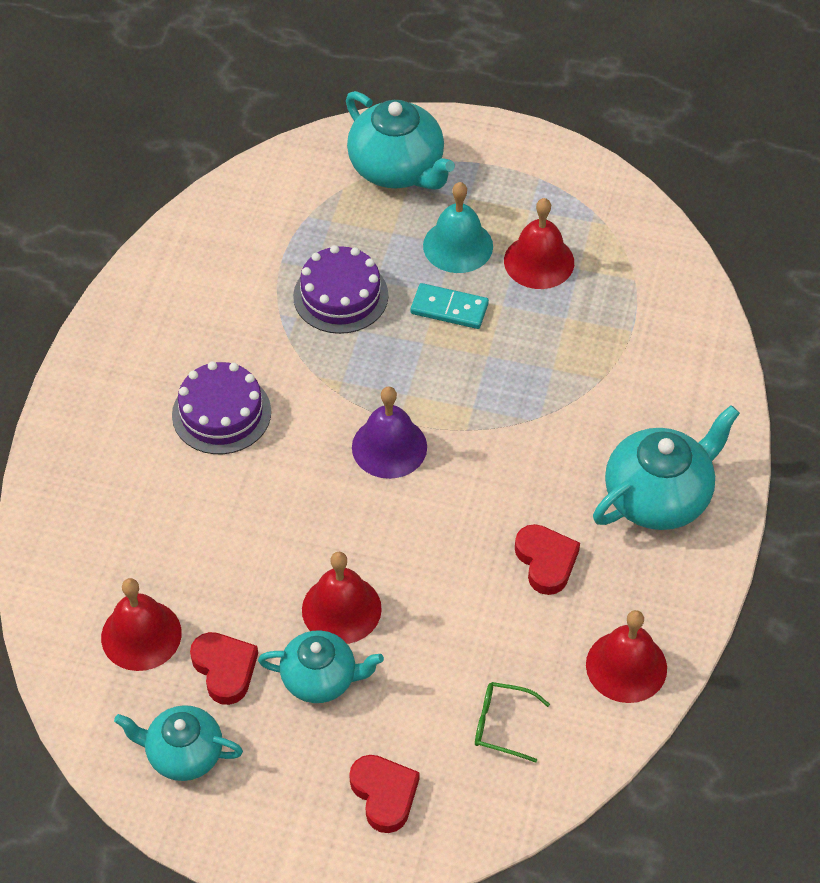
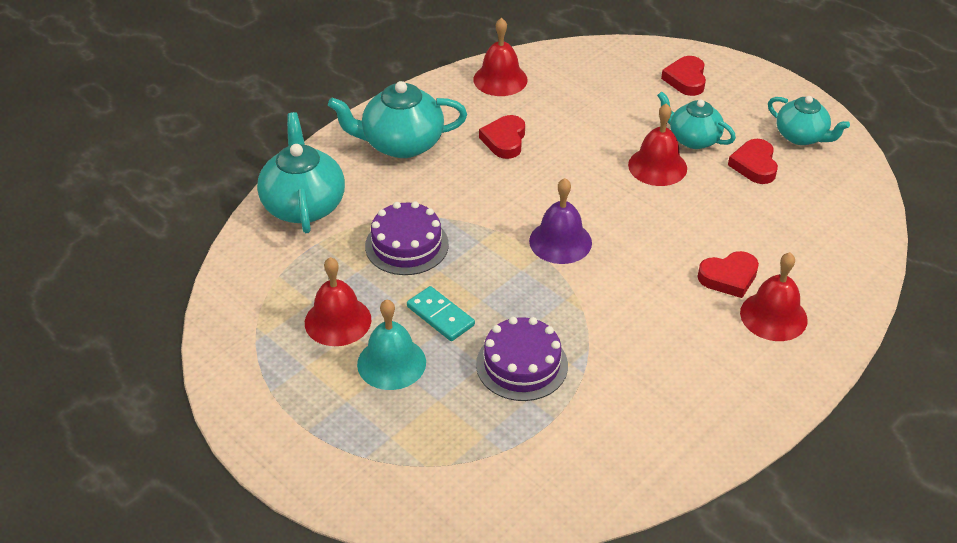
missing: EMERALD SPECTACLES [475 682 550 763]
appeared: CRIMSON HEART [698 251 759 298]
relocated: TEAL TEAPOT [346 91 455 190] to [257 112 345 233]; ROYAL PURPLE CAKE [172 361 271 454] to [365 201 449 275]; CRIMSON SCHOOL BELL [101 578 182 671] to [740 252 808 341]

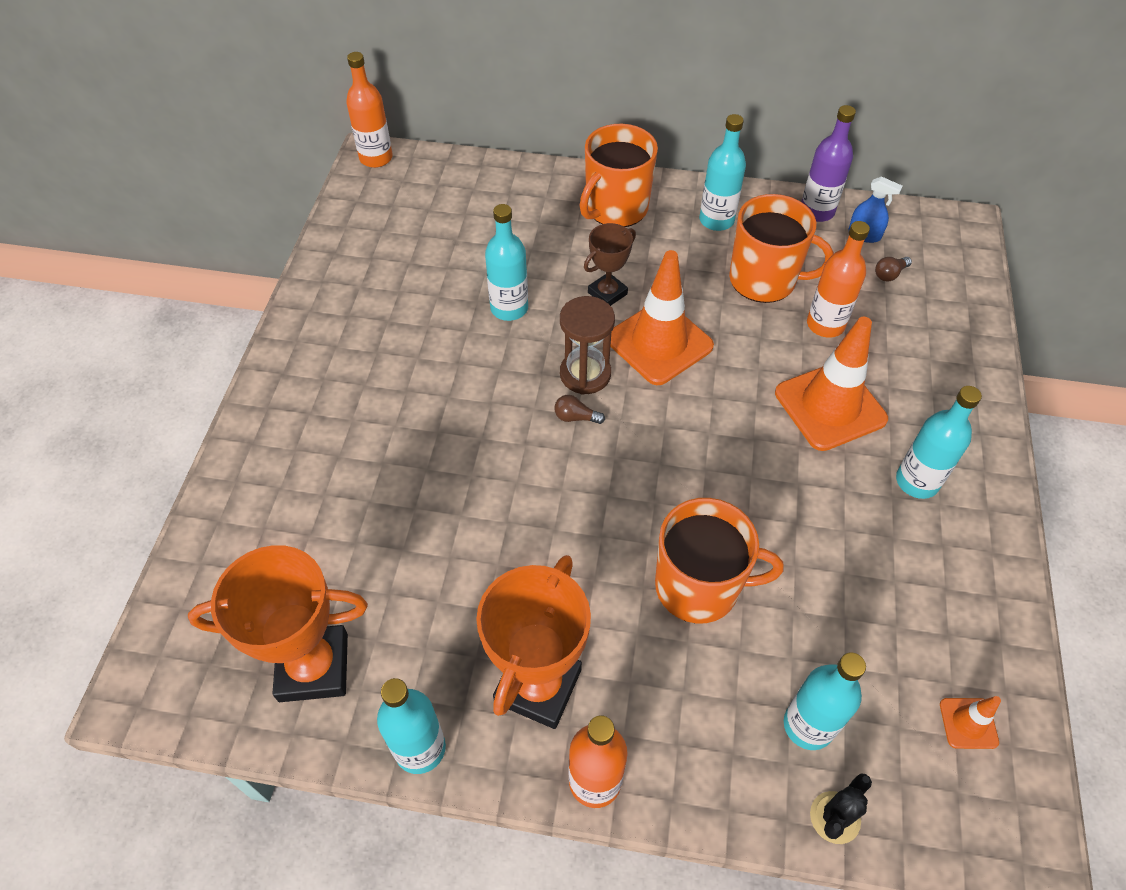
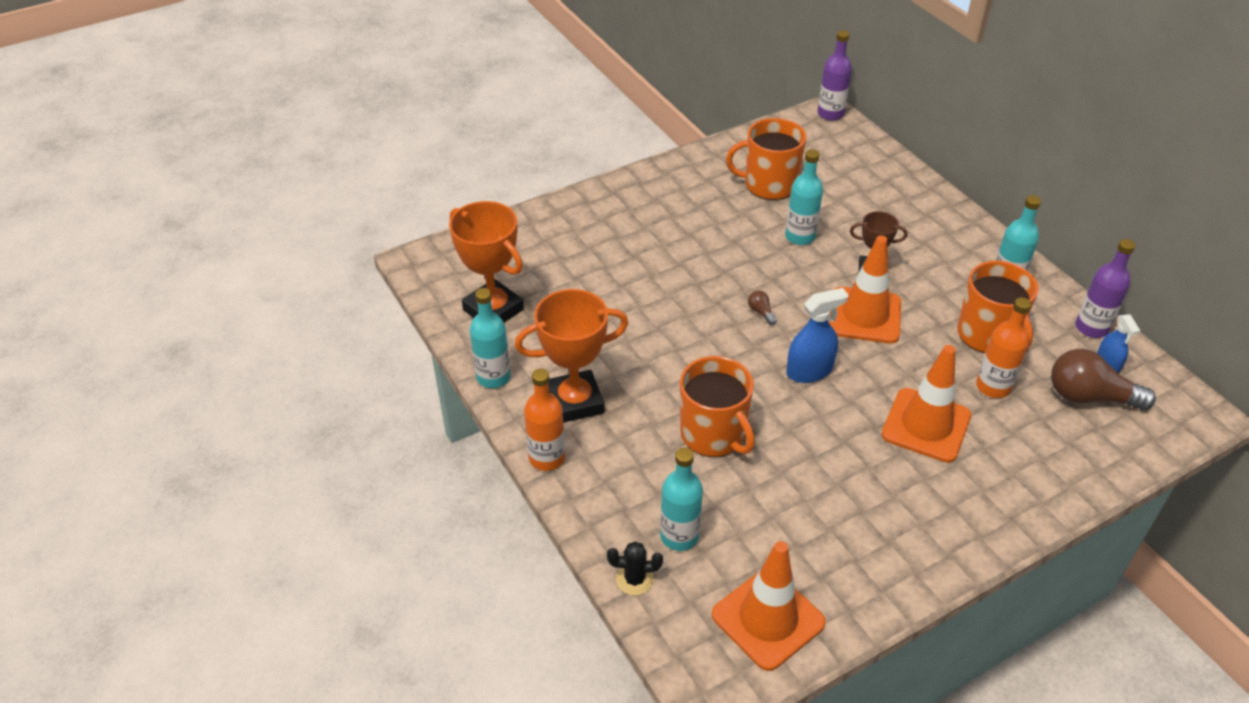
missing: DARK BROWN SANDGLASS [560 296 615 395]; TEAL BOTTLE [896 386 982 499]
appeared: BLUE SPRAY BOTTLE [786 288 848 383]
relocated: ORANGE MUG [580 124 658 227] to [726 118 806 200]
colour: ORANGE BOTTLE [346 52 393 168] to ROYAL PURPLE BOTTLE [818 30 852 121]
size: DARK BROWN BULB [875 257 912 282] = [1051 349 1156 410] x2.37; ORANGE SAFETY CONE [940 696 1001 749] = [712 541 826 671] x2.16

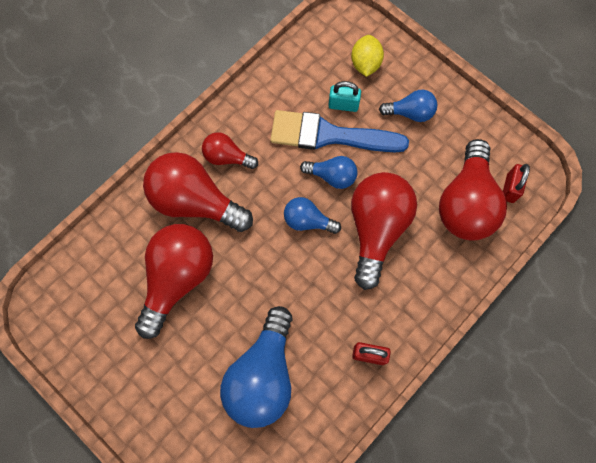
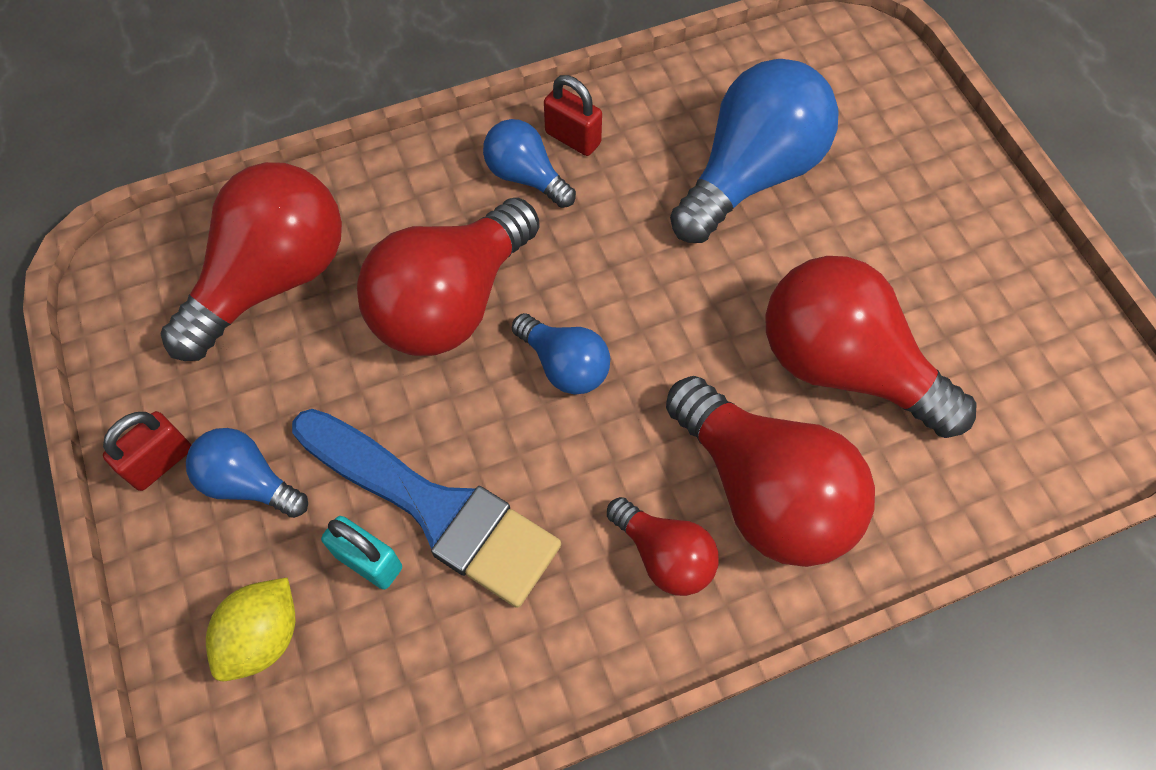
relocated: BLUE BULB [300 156 358 189] to [483 119 576 208]; CRIMSON LOCK [503 164 530 203] to [103 411 191 491]
spun: CRIMSON BULB [135 224 213 339] = [765 256 977 438] 75 degrees clockwise

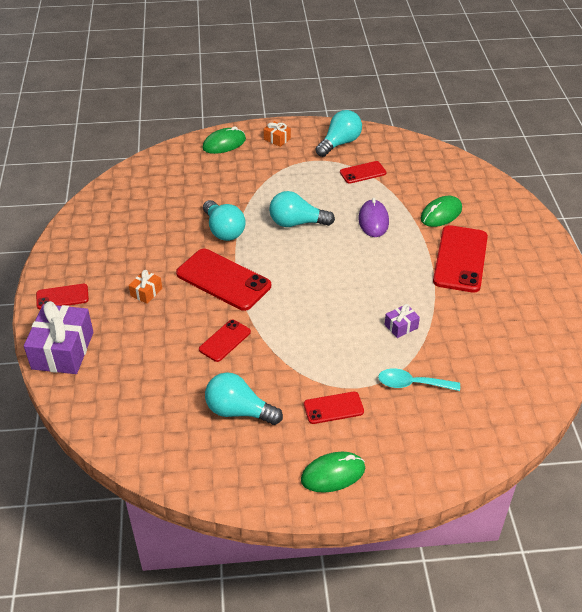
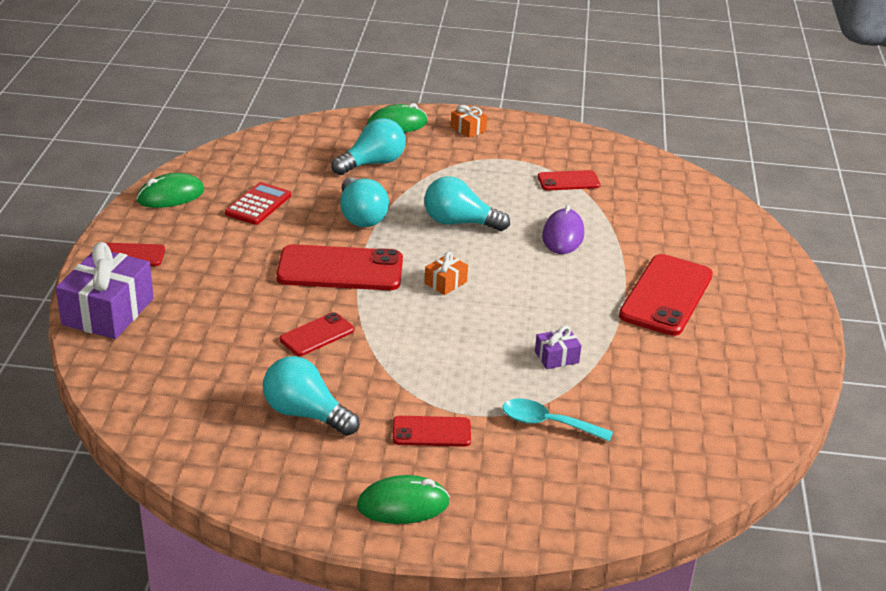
appeared: CRIMSON ADDING MACHINE [225 182 291 225]
relocated: TEAL BULB [316 110 362 157] to [331 118 406 175]; EMERALD MOUSE [420 196 462 227] to [137 173 204 208]; ORANGE PRESENT [129 270 162 304] to [425 252 468 295]
spun: CRIMSON PHONE [176 249 271 311] = [276 244 403 290] 45 degrees counterclockwise

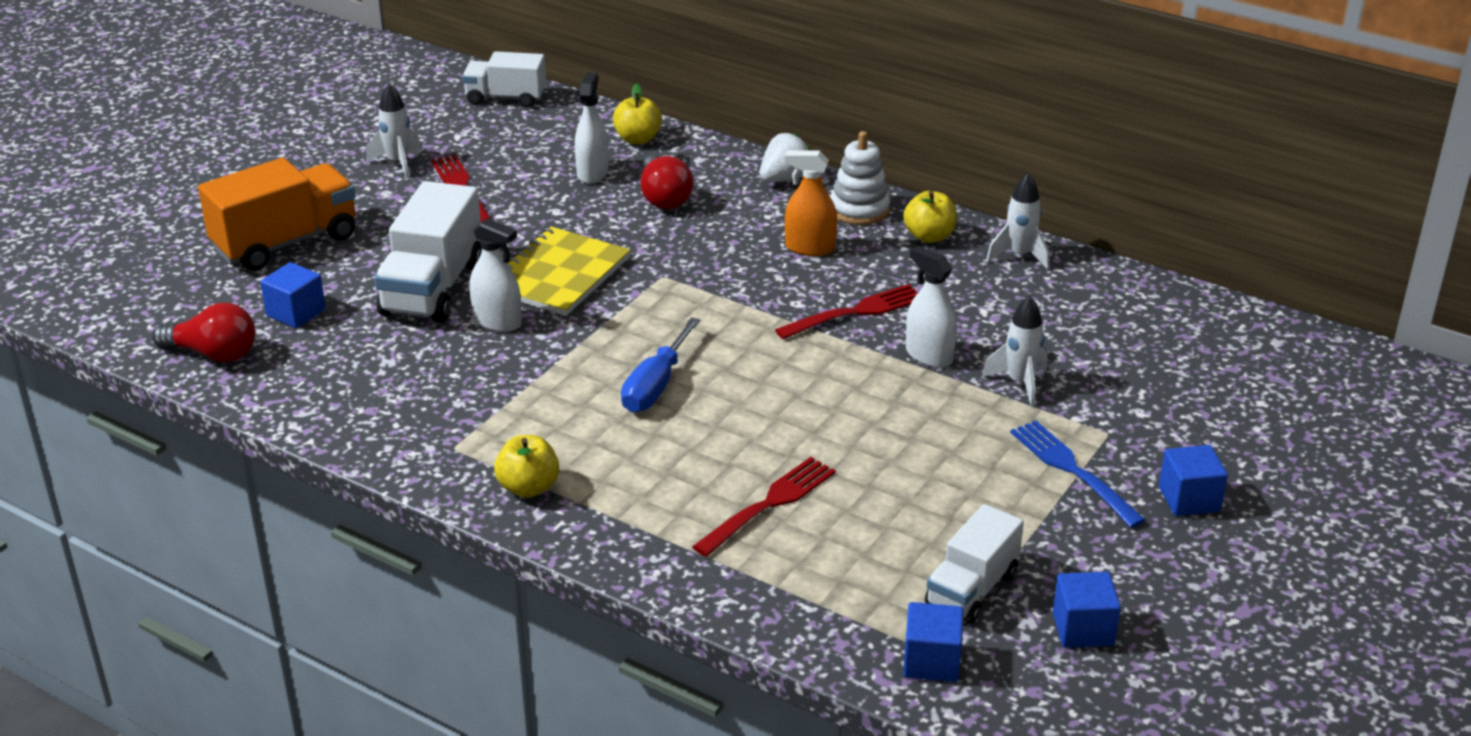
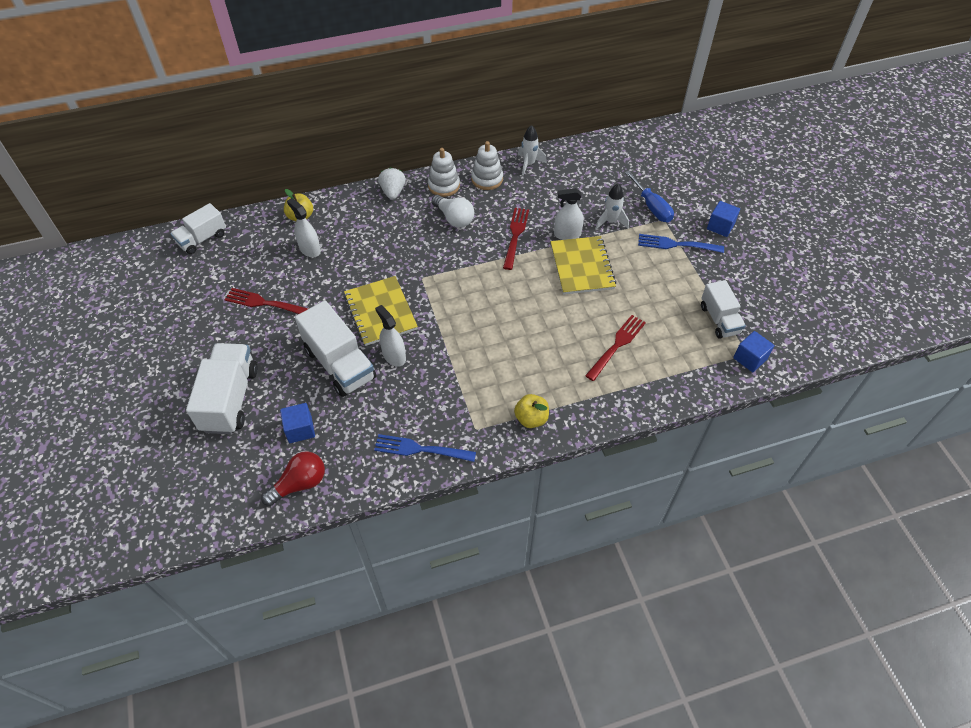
missing: SNOW-WHITE ROCKET [366 84 422 178]; CRIMSON BULB [640 155 694 209]; BLUE BLOCK [1053 572 1121 648]
appeared: GOLDEN EXERCISE BOOK [550 236 616 295]; BLUE TABLE FORK [374 434 476 462]
relocated: BLUE SCREWDRIVER [621 317 700 412] to [625 171 674 222]
exchanged: ORANGE SPRAY BOTTLE [785 150 837 256] to SNOW-WHITE BULB [432 195 474 228]; GOLDEN APPLE [903 191 957 243] to SNOW-WHITE STACKING TOY [471 141 503 190]
colour: ORANGE TOY TRUCK [198 158 356 271] to SNOW-WHITE TOY TRUCK [186 343 258 434]
spun: SNOW-WHITE SPRAY BOTTLE [469 218 522 332] = [375 305 406 367] 105 degrees counterclockwise; CRIMSON TABLE FORK [692 457 836 557] = [585 315 646 381] 45 degrees clockwise

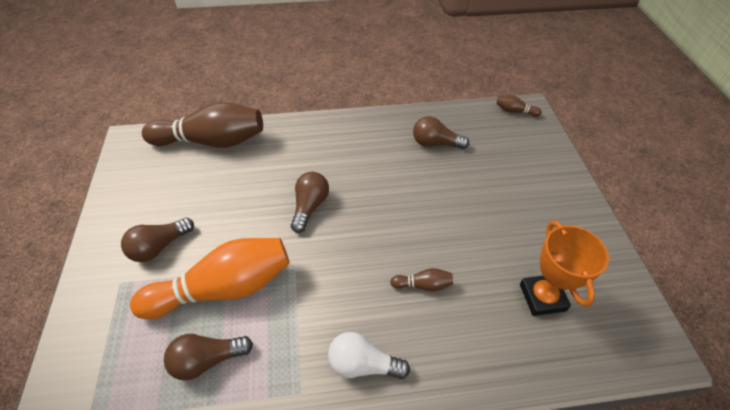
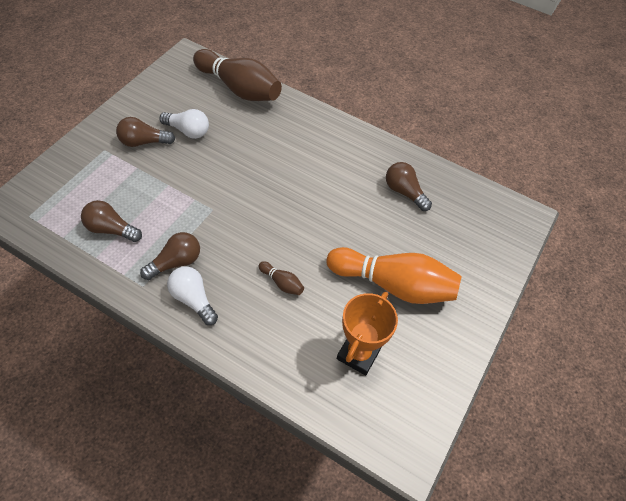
missing: DARK BROWN BOWLING PIN [496 95 542 117]
appeared: SNOW-WHITE BULB [159 109 209 139]
relocated: DARK BROWN BULB [291 172 329 233] to [140 232 200 280]; ORANGE BOWLING PIN [130 238 290 319] to [326 247 462 304]

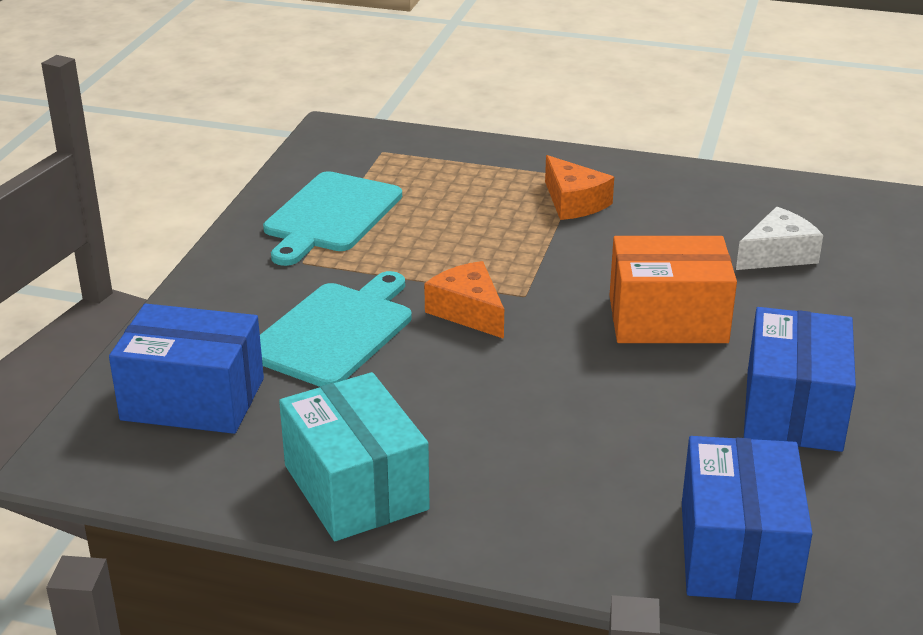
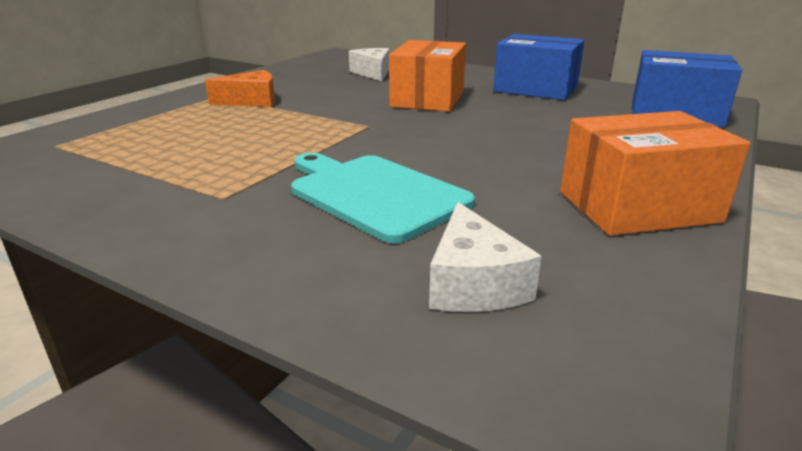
missing: TEAL CUTTING BOARD [263 171 402 266]; ORANGE CHEESE [424 261 504 339]
exchanged: BLUE PARCEL [109 304 264 434] to SNOW-WHITE CHEESE [429 202 542 312]
colour: TEAL PARCEL [279 372 430 541] to ORANGE PARCEL [560 111 750 236]

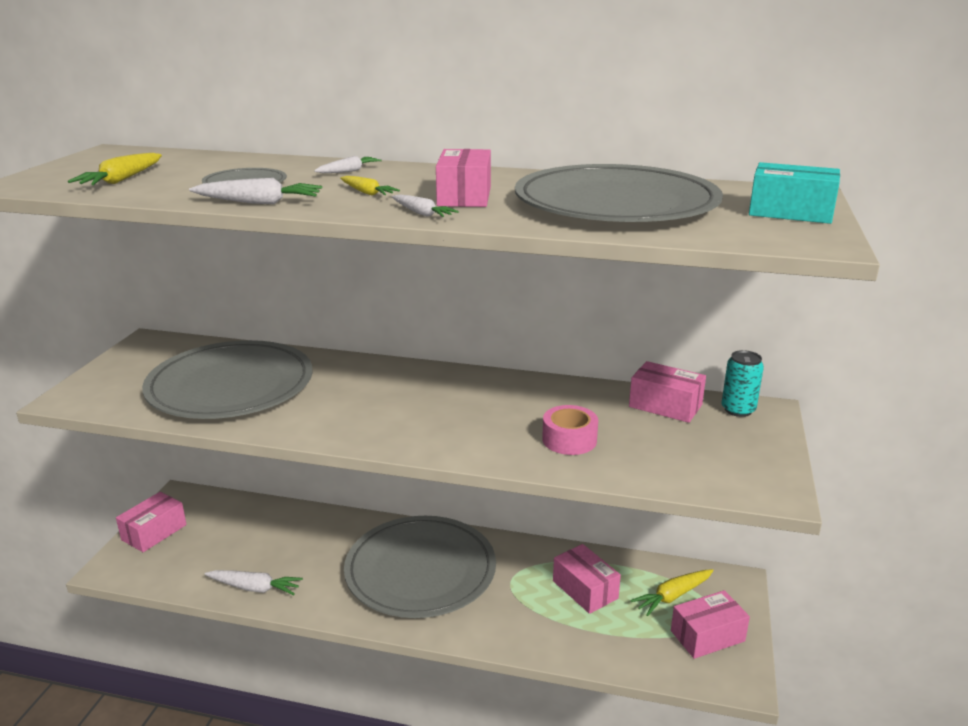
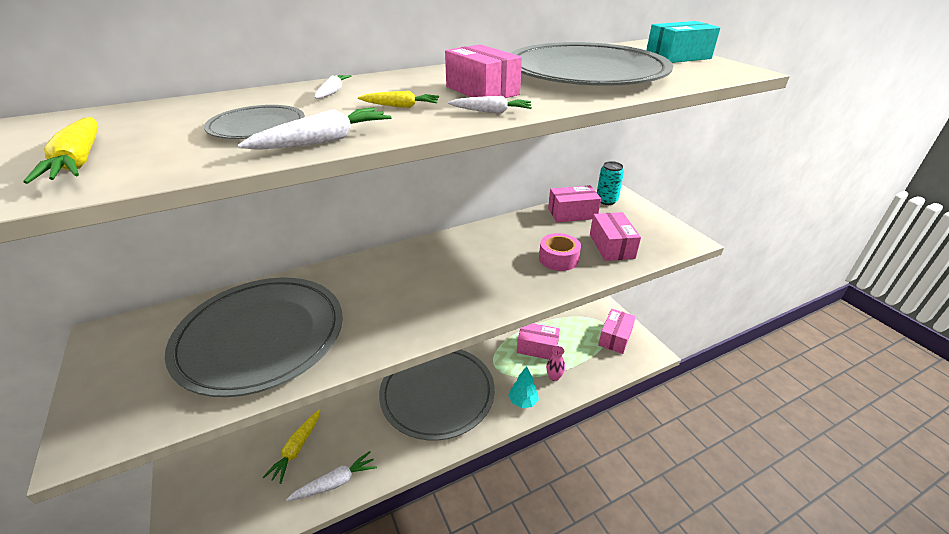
appeared: ROSY TALL VASE [546 346 565 381]; TEAL TREE [508 366 539 408]
relocated: ROSY PARCEL [116 492 187 552] to [590 212 641 261]; GOLDEN TOY CARROT [630 569 714 616] to [263 409 320 484]

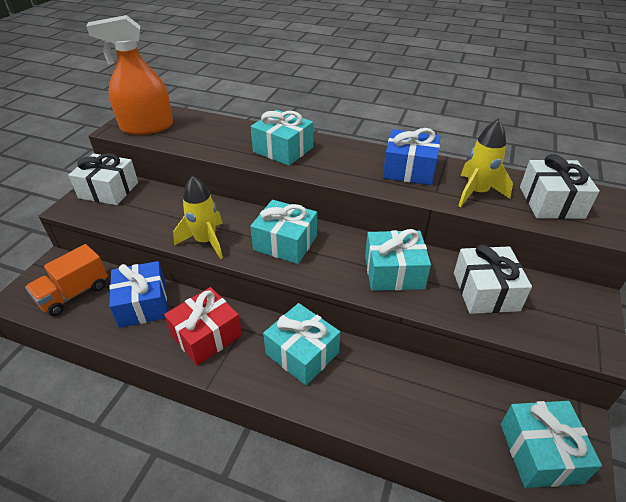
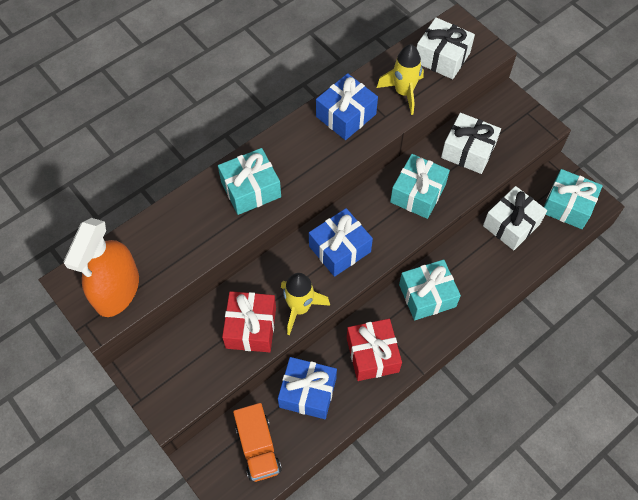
appeared: CRIMSON PRESENT [222 291 276 352]
relocated: SNOW-WHITE PRESENT [69 153 138 205] to [483 186 547 250]
colour: TEAL PRESENT [250 200 317 264] to BLUE PRESENT [309 208 373 277]

